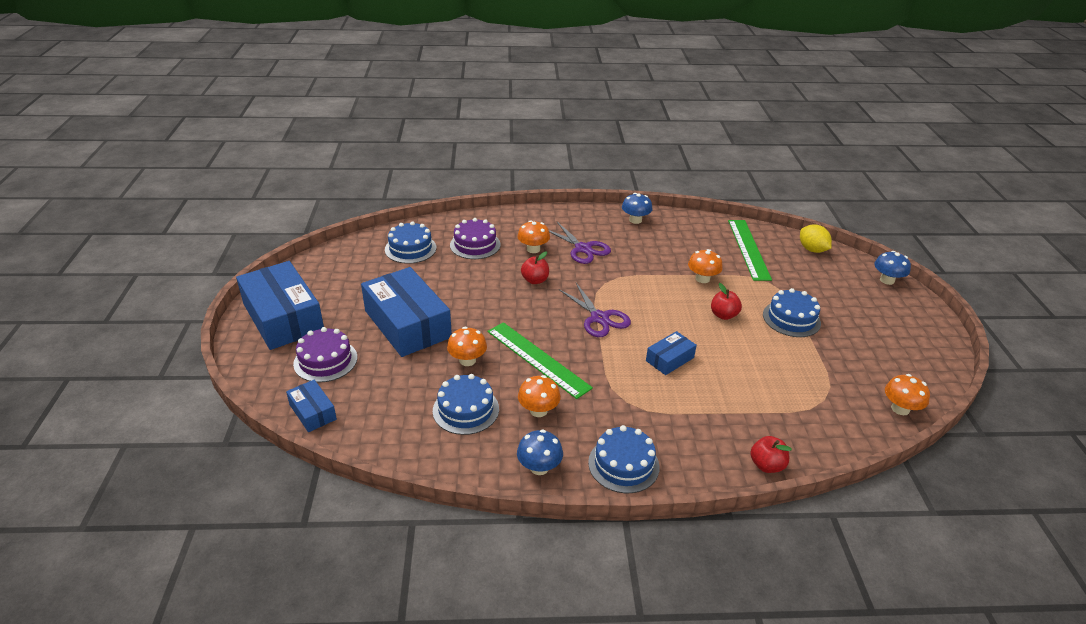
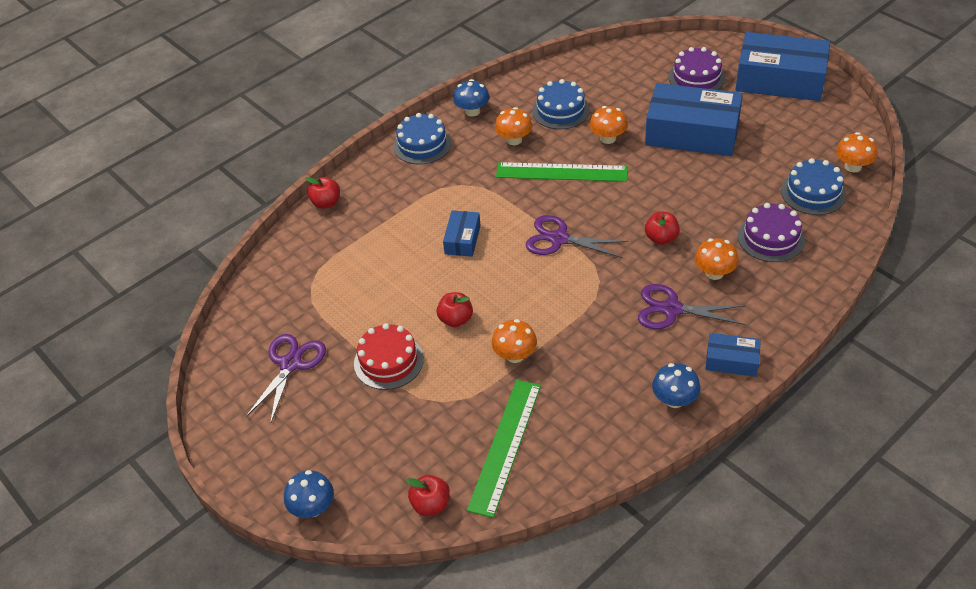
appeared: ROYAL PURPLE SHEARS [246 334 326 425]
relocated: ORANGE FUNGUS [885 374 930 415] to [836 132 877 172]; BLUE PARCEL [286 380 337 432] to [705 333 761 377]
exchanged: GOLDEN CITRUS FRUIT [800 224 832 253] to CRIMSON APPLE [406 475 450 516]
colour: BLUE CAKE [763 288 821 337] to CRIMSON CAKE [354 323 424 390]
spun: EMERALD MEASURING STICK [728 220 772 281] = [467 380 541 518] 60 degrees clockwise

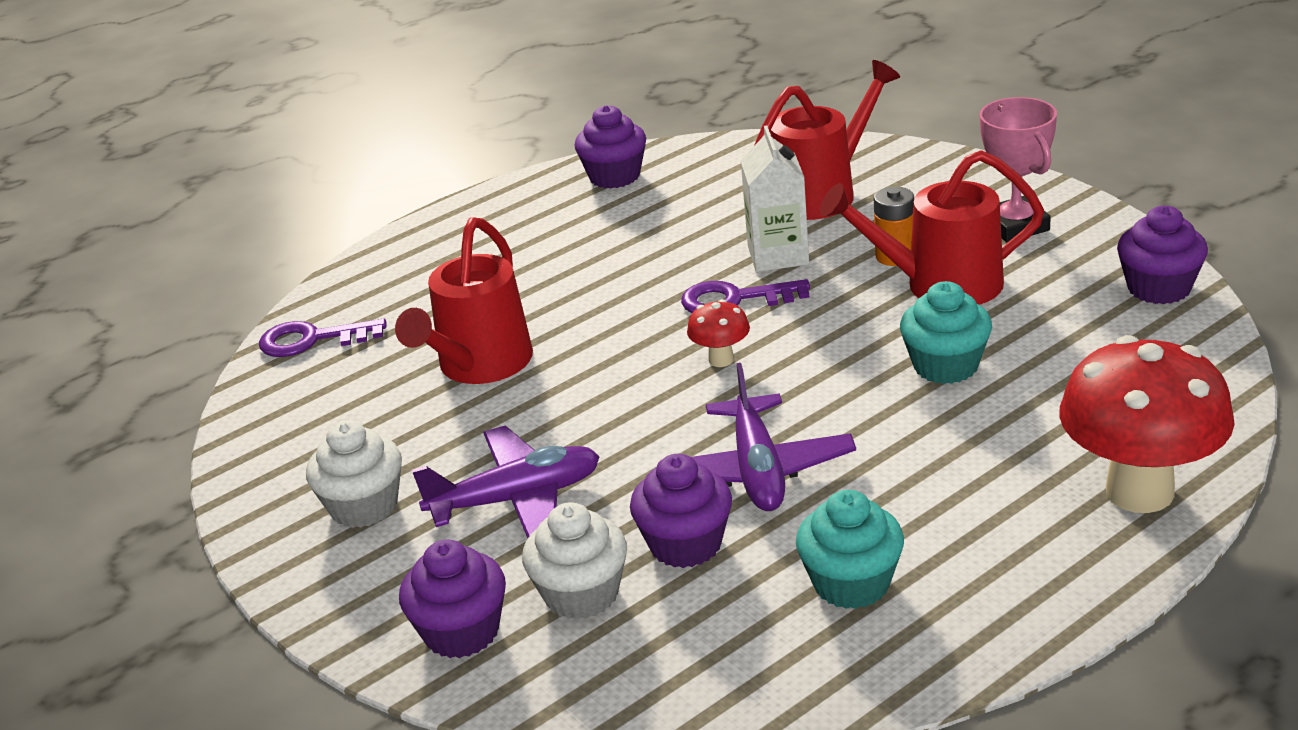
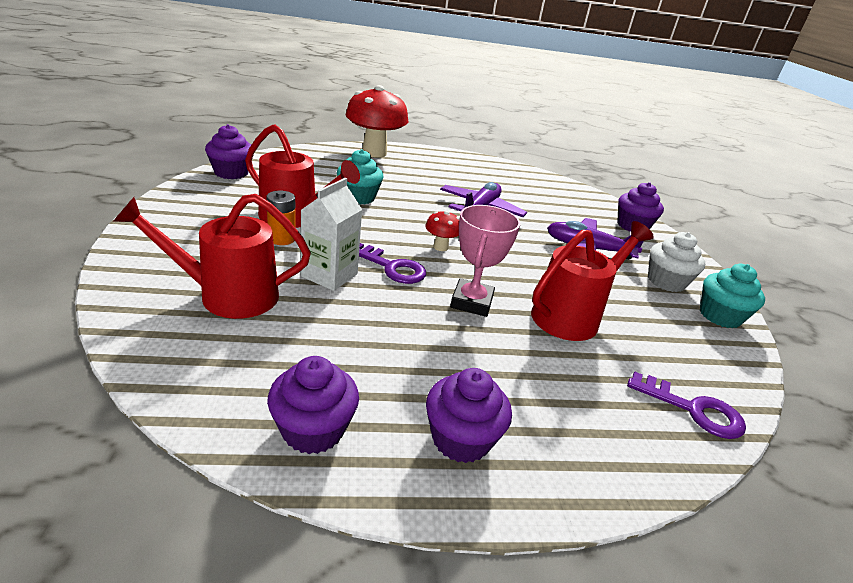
missing: SNOW-WHITE CUPCAKE [522 502 627 620]
relocated: ROSY PRIZE CUP [980 97 1057 242] to [450 205 520 317]; ROYAL PURPLE CUPCAKE [630 454 732 568] to [426 368 512 463]; TEAL CUPCAKE [796 490 904 609] to [700 264 765 328]

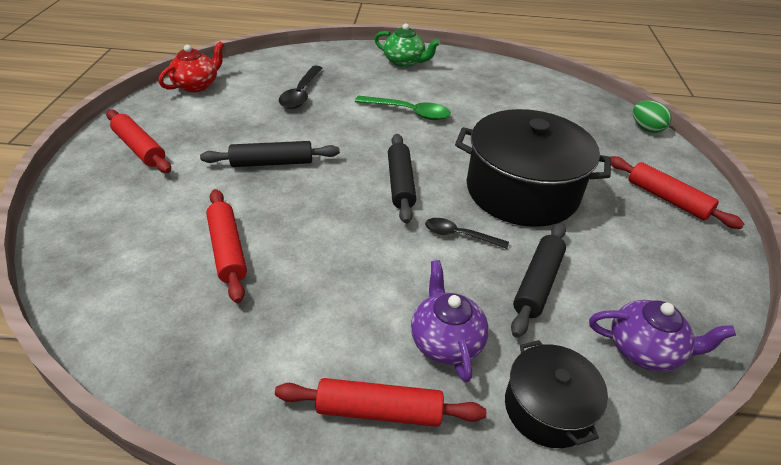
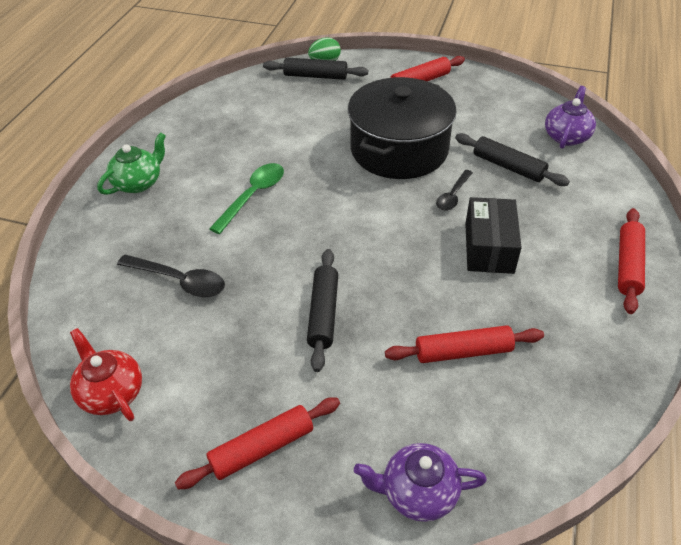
missing: JET-BLACK COOKING POT [505 340 608 448]
appeared: JET-BLACK PARCEL [465 197 522 274]
relocated: JET-BLACK PASTRY ROLLER [388 134 416 224] to [263 58 368 80]; ROYAL PURPLE TEAPOT [411 260 489 382] to [354 443 487 522]

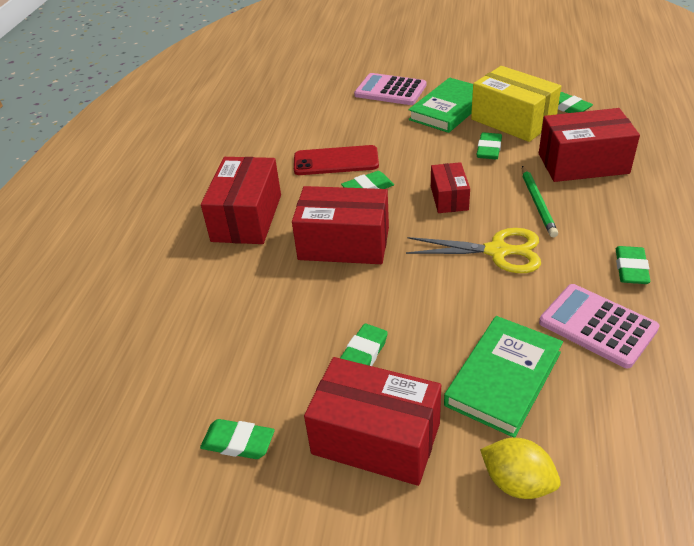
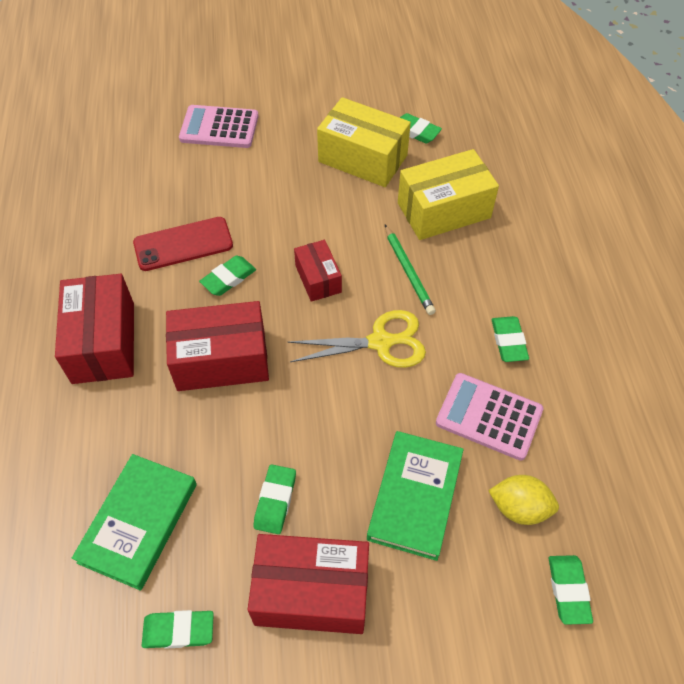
relocated: EMERALD HARDCOVER [408 78 473 133] to [72 454 197 590]; EMERALD PENCIL ERASER [476 132 502 159] to [549 555 593 625]; GOLDEN CITRUS FRUIT [480 437 561 499] to [488 475 559 525]
colour: CRIMSON PARCEL [539 108 640 182] to GOLDEN PARCEL [398 149 499 240]

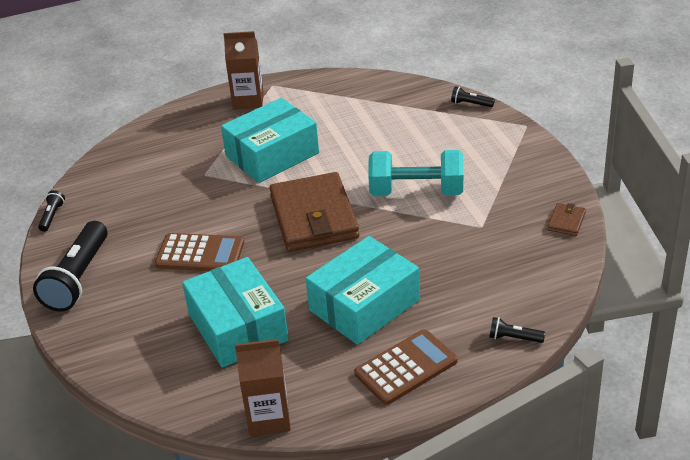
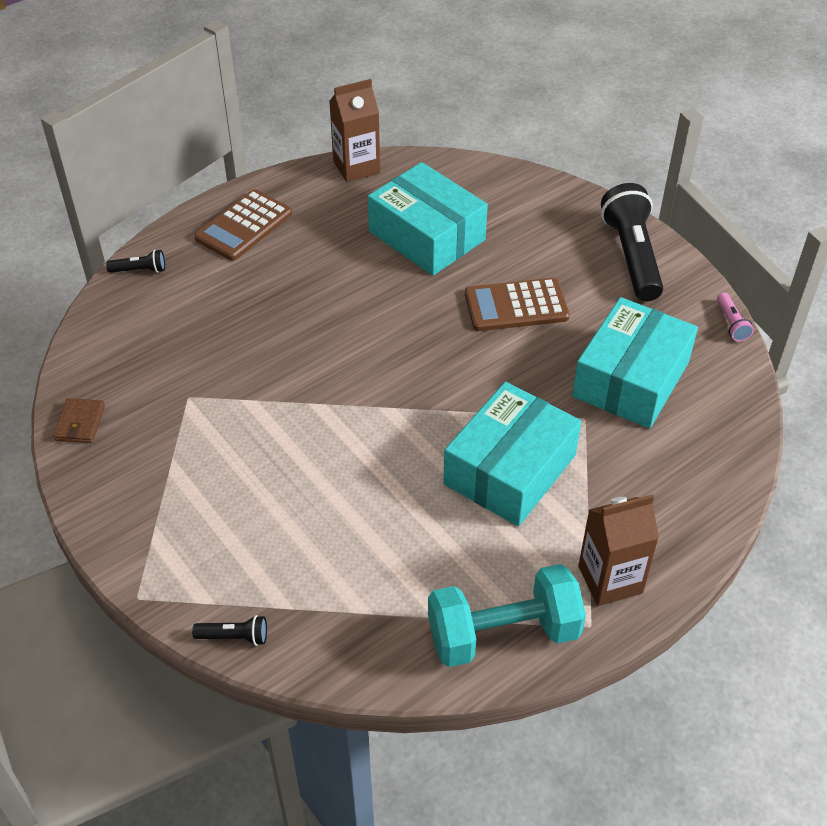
missing: DARK BROWN WALLET [269 172 359 252]
relocated: TEAL DUMBBELL [368 150 463 196] to [428 564 586 667]; TEAL PARCEL [305 236 420 345] to [572 297 698 429]
colour: JET-BLACK FLASHLIGHT [38 190 65 232] to ROSY FLASHLIGHT [717 292 754 342]

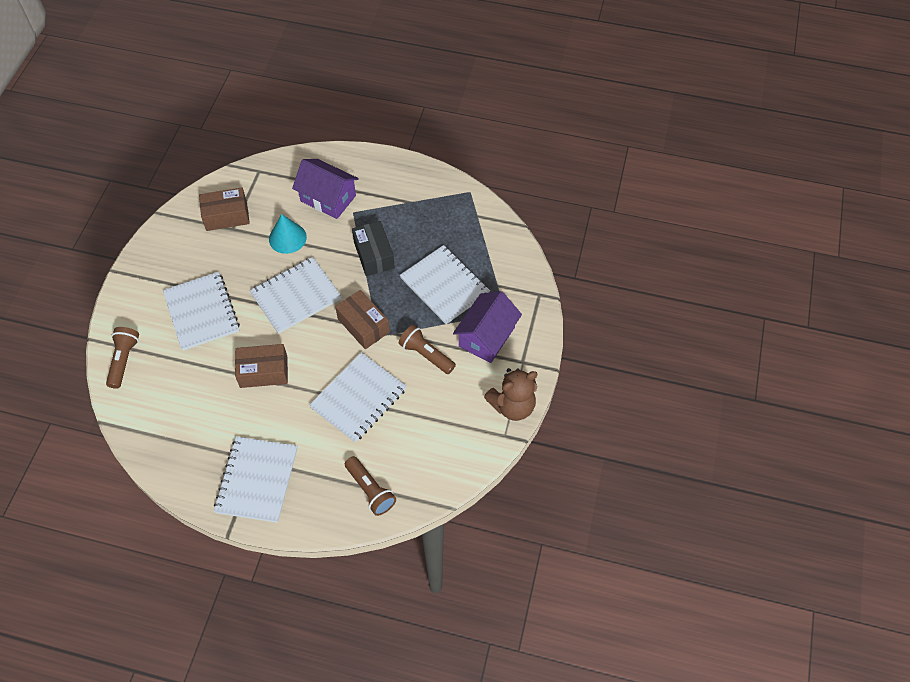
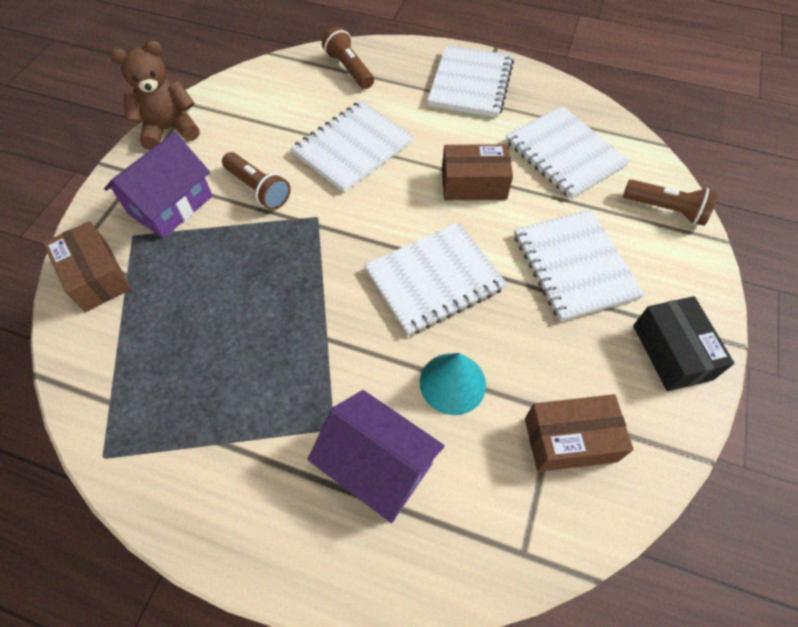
relocated: JET-BLACK PARCEL [352 221 395 276] to [633 296 734 391]; SNOW-WHITE EXERCISE BOOK [400 245 490 324] to [506 106 630 199]; DARK BROWN PARCEL [335 290 390 349] to [43 221 131 312]
spun: DARK BROWN FLASHLIGHT [106 327 139 389] = [623 179 718 226] 75 degrees counterclockwise

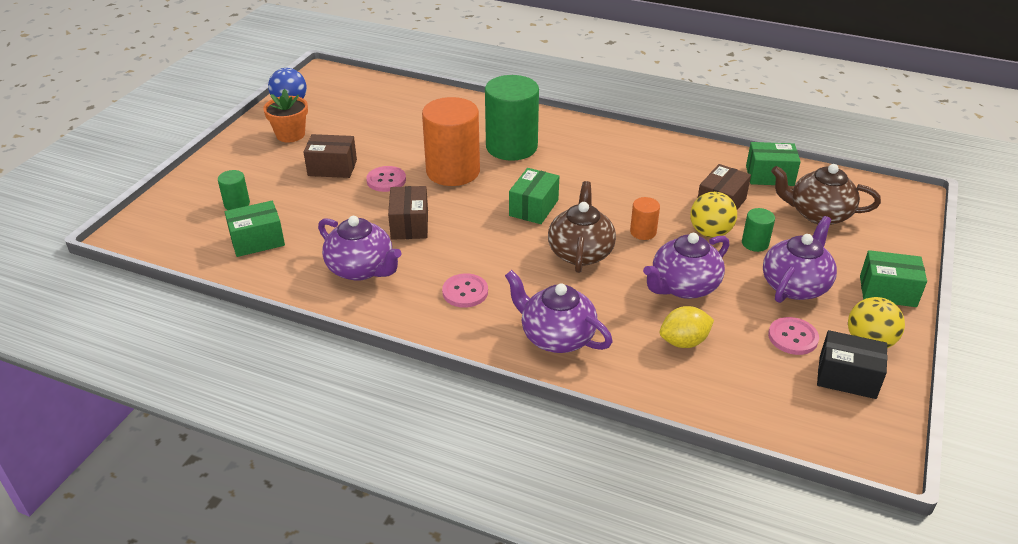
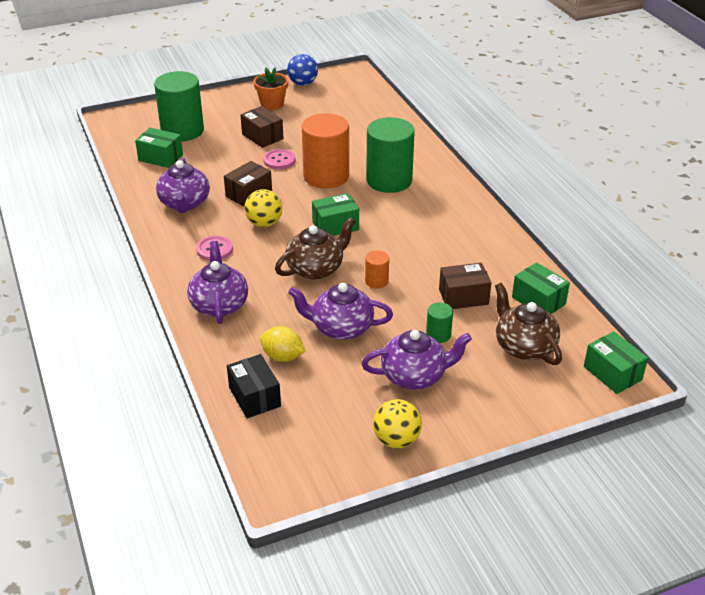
missing: ROSY BUTTON [768 317 819 355]
relocated: GOLDEN SPHERE [690 192 737 238] to [244 189 282 227]; EMERALD PARCEL [860 250 927 307] to [584 331 648 394]; JET-BLACK PARCEL [817 330 887 399] to [227 354 281 418]
size: EMERALD CYLINDER [218 170 250 210] = [154 71 204 142] x2.23

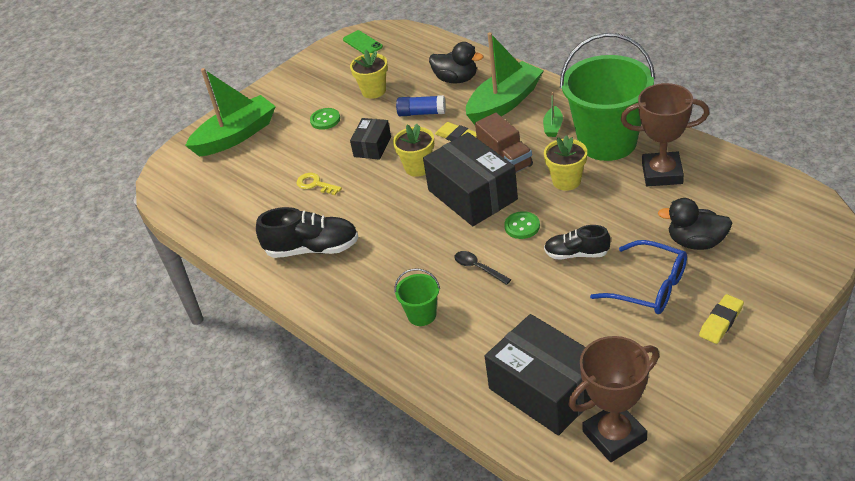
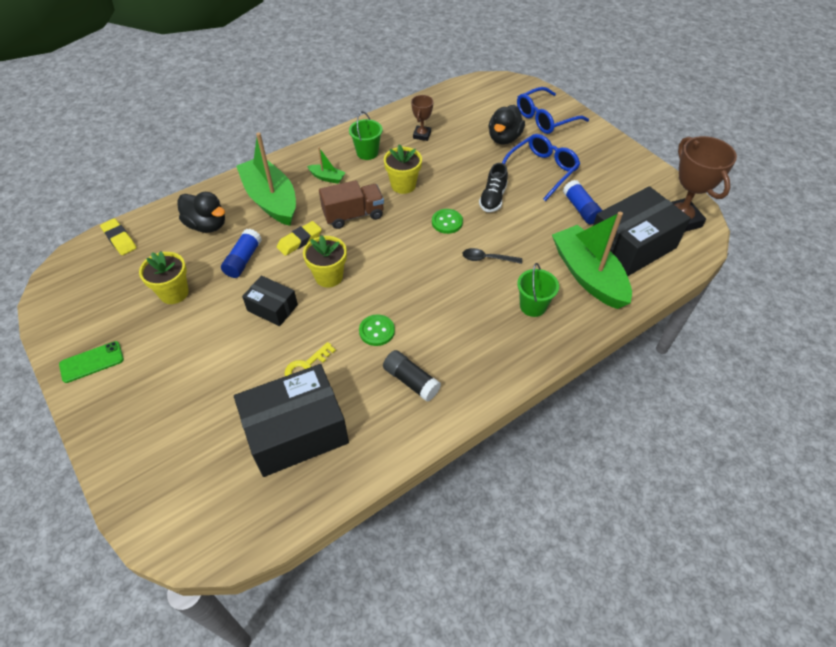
appeared: BLUE SPECTACLES [517 87 589 134]; BLUE STICK OF GLUE [563 180 603 224]
relocated: EMERALD PHONE [343 30 383 54] to [59 341 124 383]; EMERALD BOAT [185 68 276 157] to [552 212 632 309]; EMERALD BUTTON [310 108 340 130] to [359 314 395 346]; JET-BLACK PARCEL [423 132 518 226] to [234 364 349 477]; GOLDEN PENCIL ERASER [699 294 744 344] to [100 218 136 255]
exchanged: JET-BLACK SHOE [256 207 359 258] to JET-BLACK STICK OF GLUE [383 350 441 402]
spun: JET-BLACK RUBBER DUCK [429 42 483 83] = [177 192 225 233] 90 degrees clockwise; JET-BLACK TEASPOON [454 251 511 285] = [462 248 522 264] 45 degrees clockwise
size: EMERALD PAIL [560 33 655 161] = [349 111 383 160] x0.43; DARK BROWN PRIZE CUP [621 83 709 186] = [411 95 434 141] x0.52

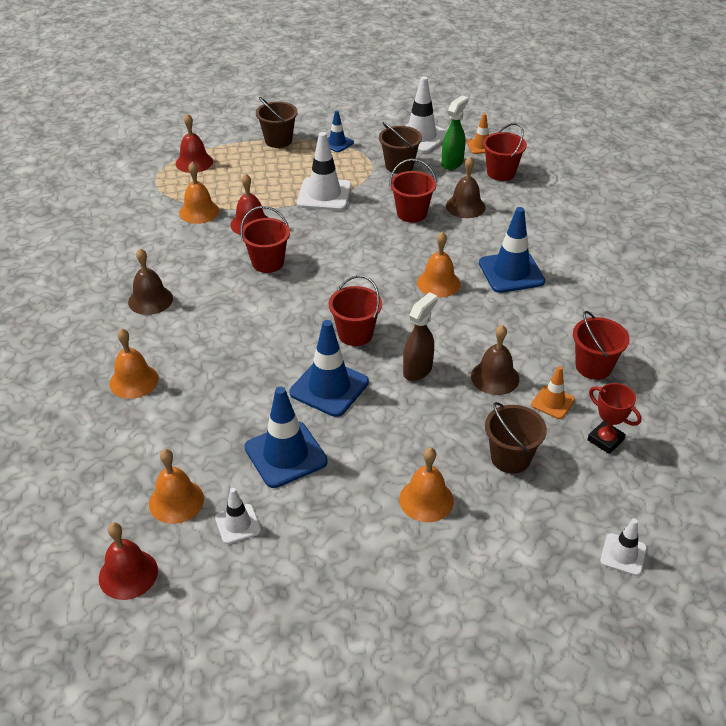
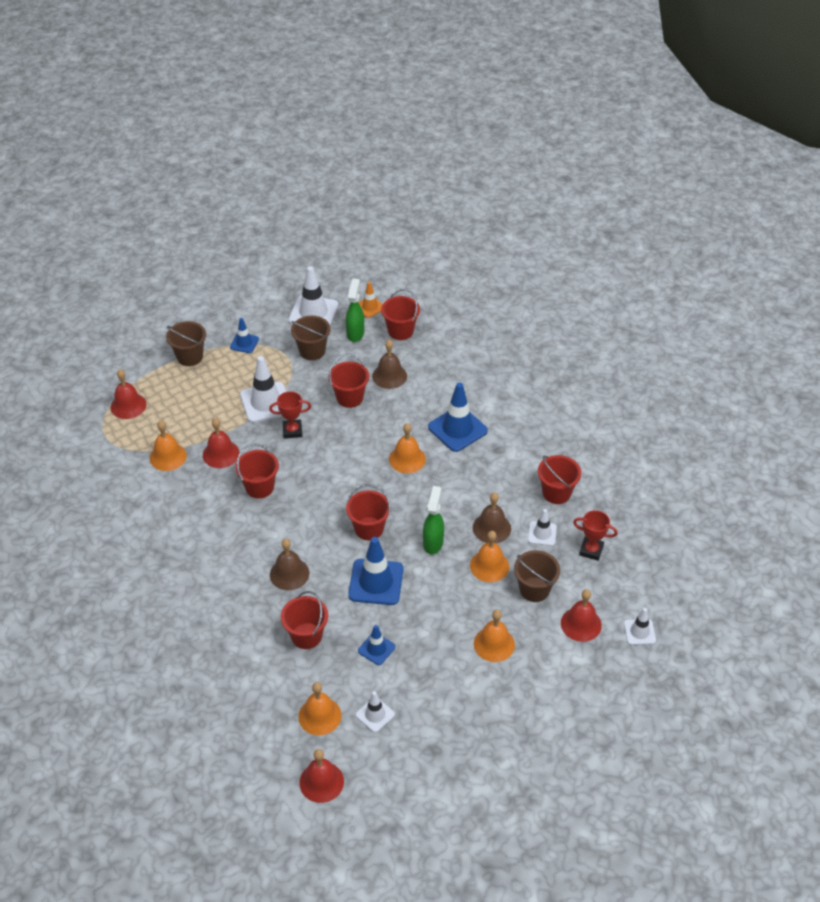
appeared: CRIMSON PRIZE CUP [269 391 311 439]; CRIMSON SCHOOL BELL [561 589 602 642]; CRIMSON PAIL [281 591 328 649]
relocated: DARK BROWN SCHOOL BELL [128 248 173 315] to [270 539 309 590]; ORANGE SCHOOL BELL [109 328 159 399] to [470 531 509 582]
colour: DARK BROWN SPRAY BOTTLE [403 292 438 381] to EMERALD SPRAY BOTTLE [423 486 444 554]; ORANGE SAFETY CONE [531 366 575 419] to SNOW-WHITE SAFETY CONE [528 509 557 546]
size: BLUE SAFETY CONE [245 387 328 488] = [358 625 395 665] x0.55

